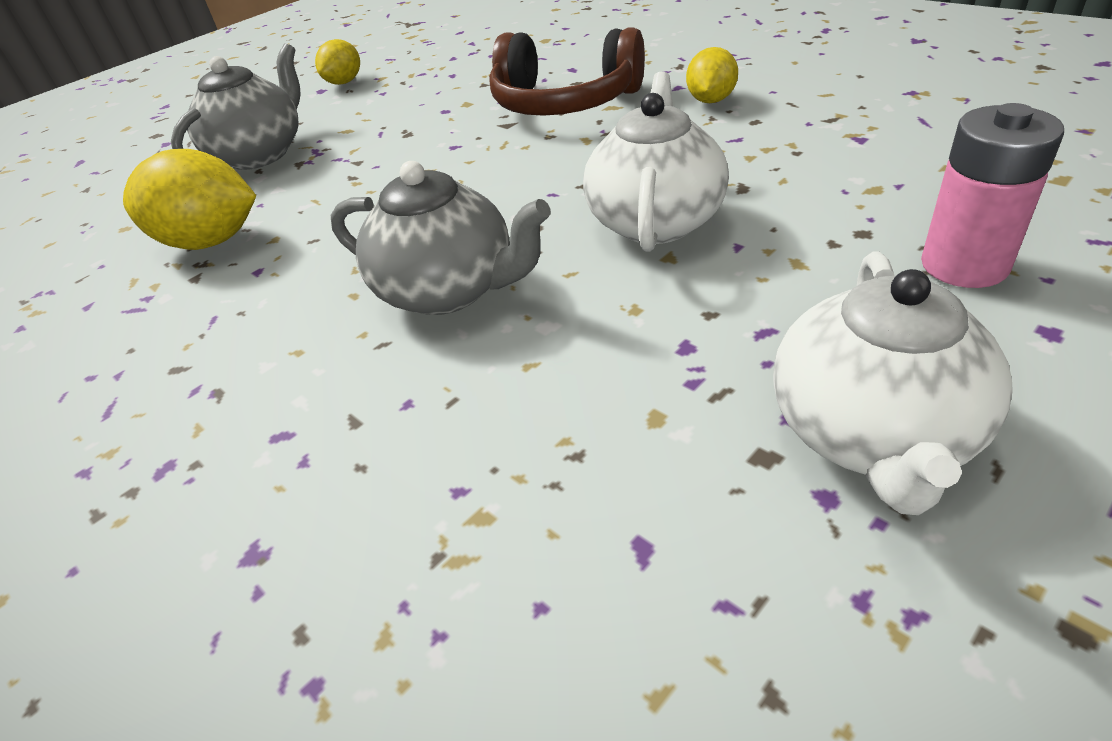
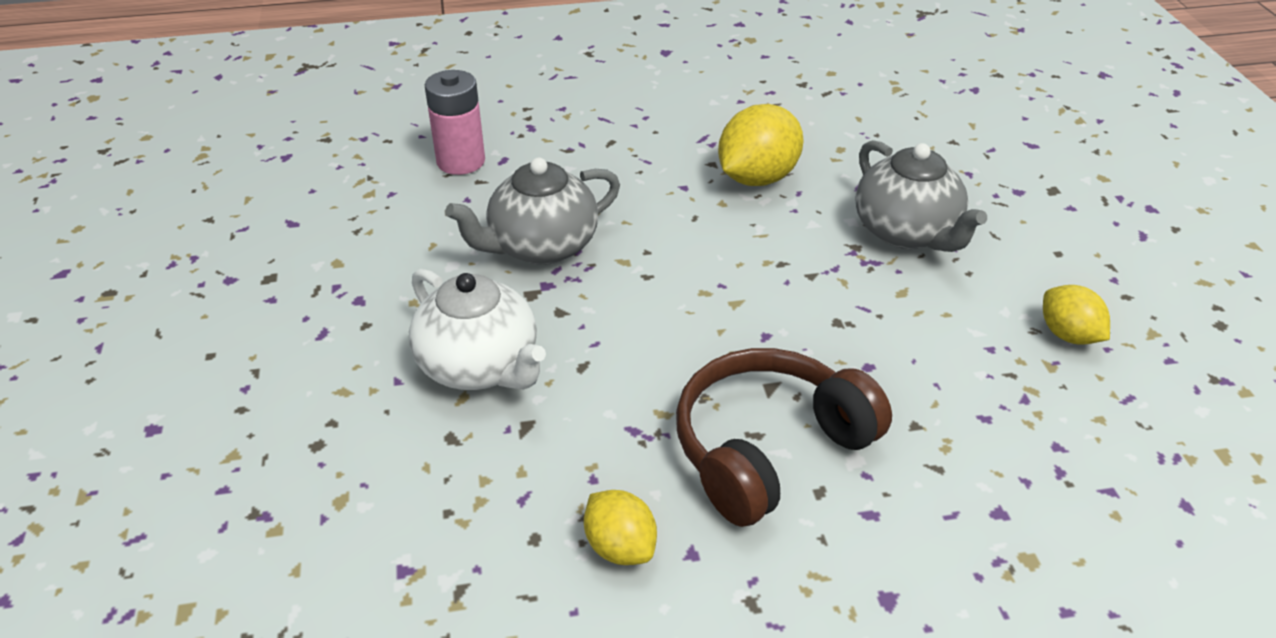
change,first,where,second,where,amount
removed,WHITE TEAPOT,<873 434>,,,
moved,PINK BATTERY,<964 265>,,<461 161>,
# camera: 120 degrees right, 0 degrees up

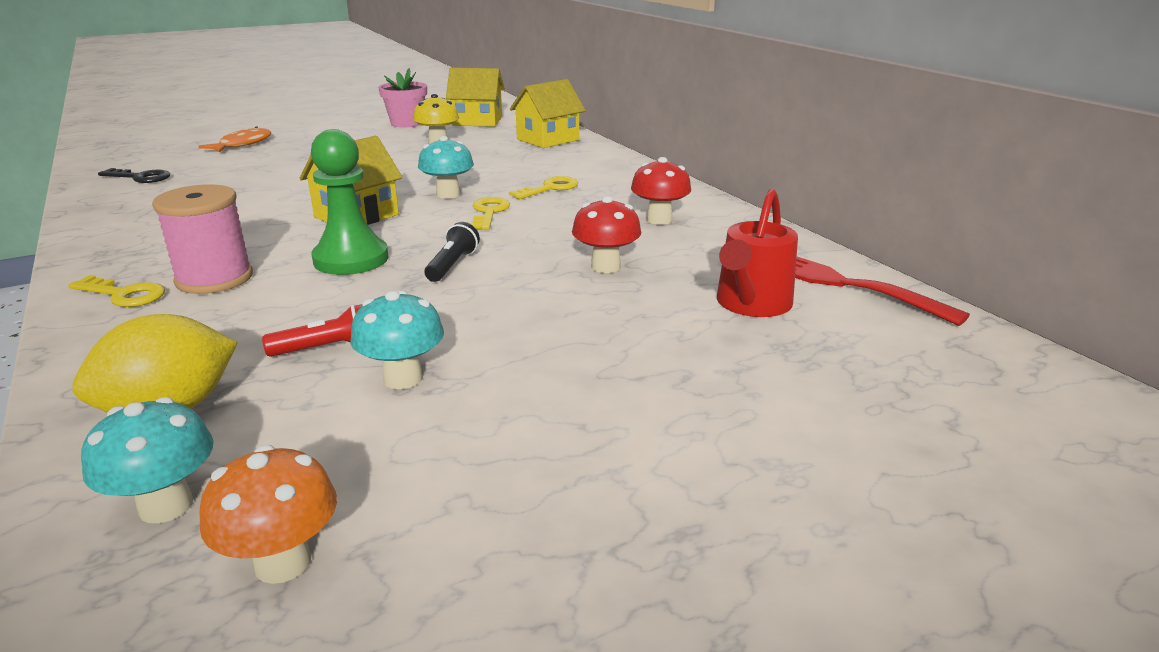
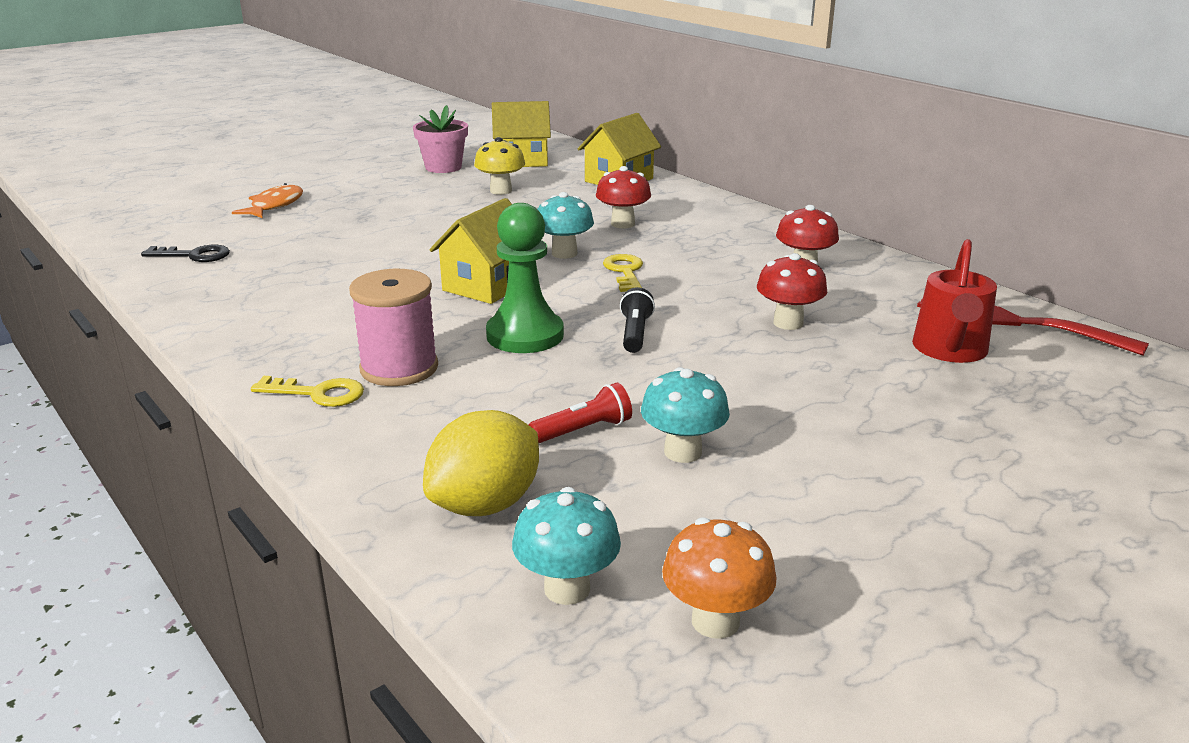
change,first,where,second,where,amount
removed,YELLOW KEY,<550 188>,,,
added,,,RED MUSHROOM,<623 224>,
# camera: 10 degrees left, 0 degrees up

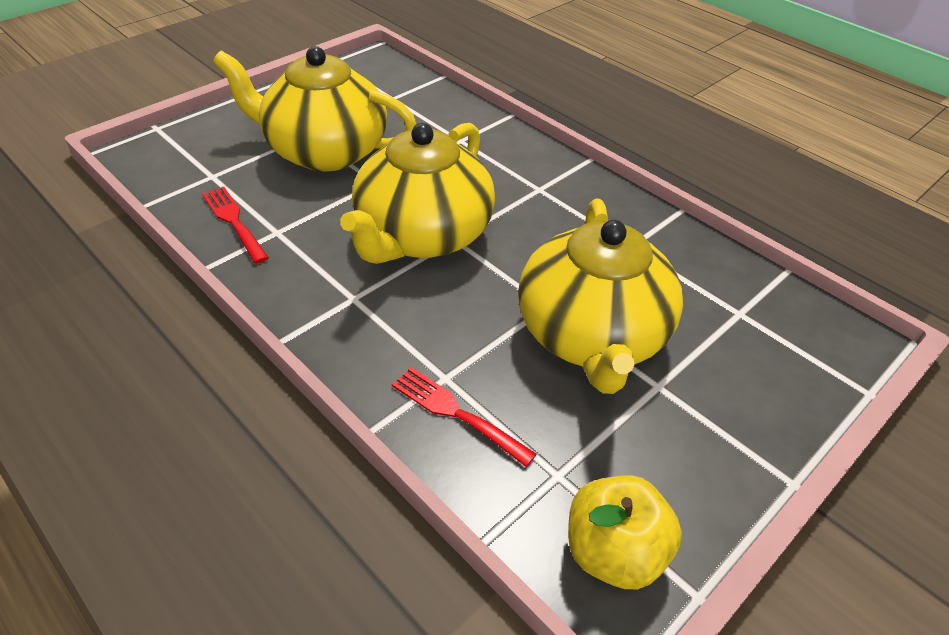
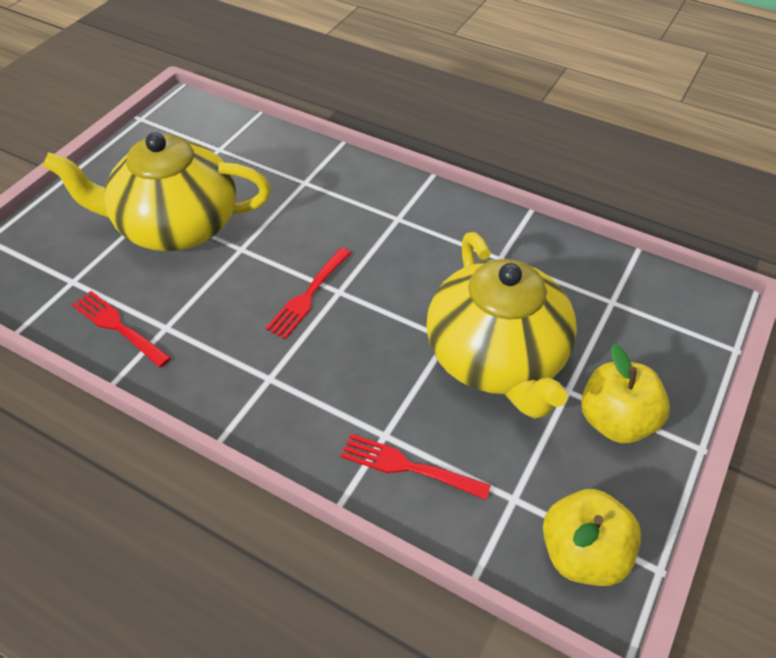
change,first,where,second,where,amount
added,,,YELLOW APPLE,<616 421>,
replaced,YELLOW TEAPOT,<422 235>,RED FORK,<308 295>,
# camera: 15 degrees left, 5 degrees up

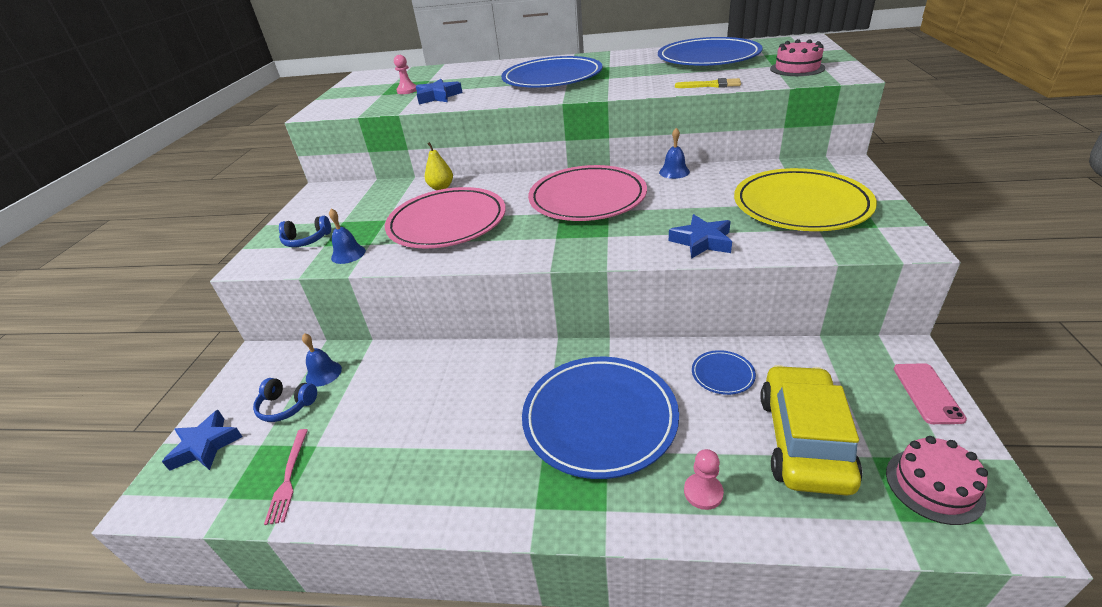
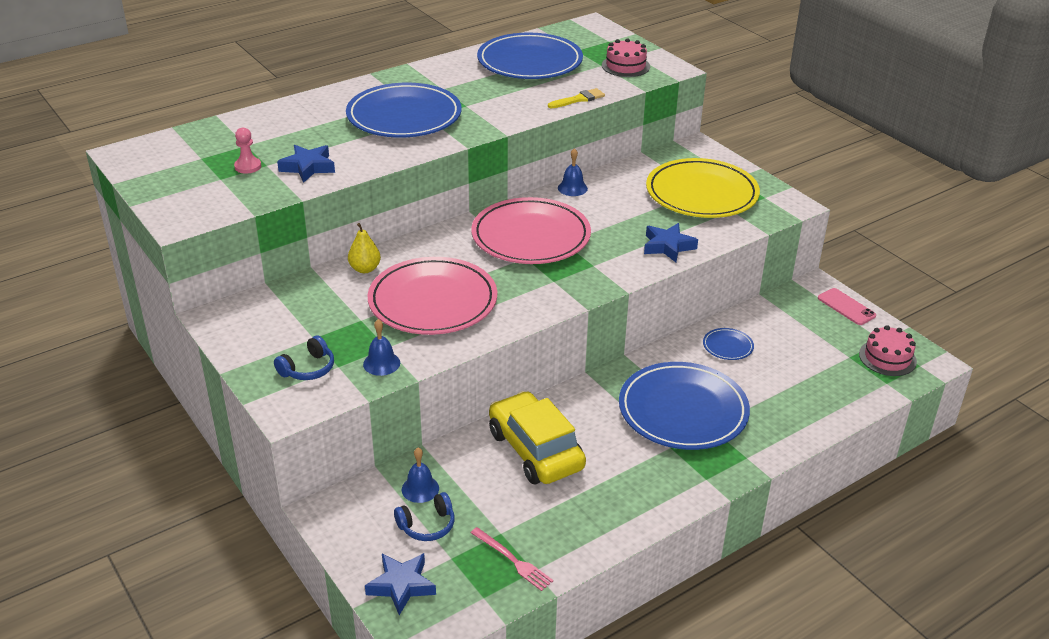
change,first,where,second,where,amount
removed,PINK PAWN,<703 492>,,,
moved,YELLOW CAR,<803 440>,,<535 450>,
# camera: 45 degrees left, 0 degrees up

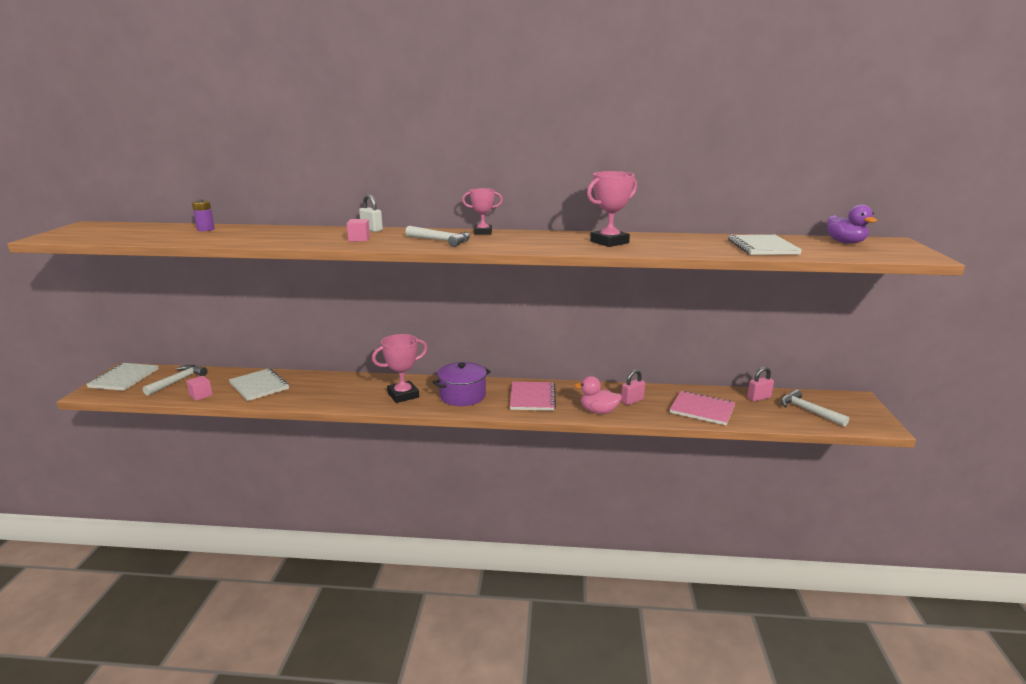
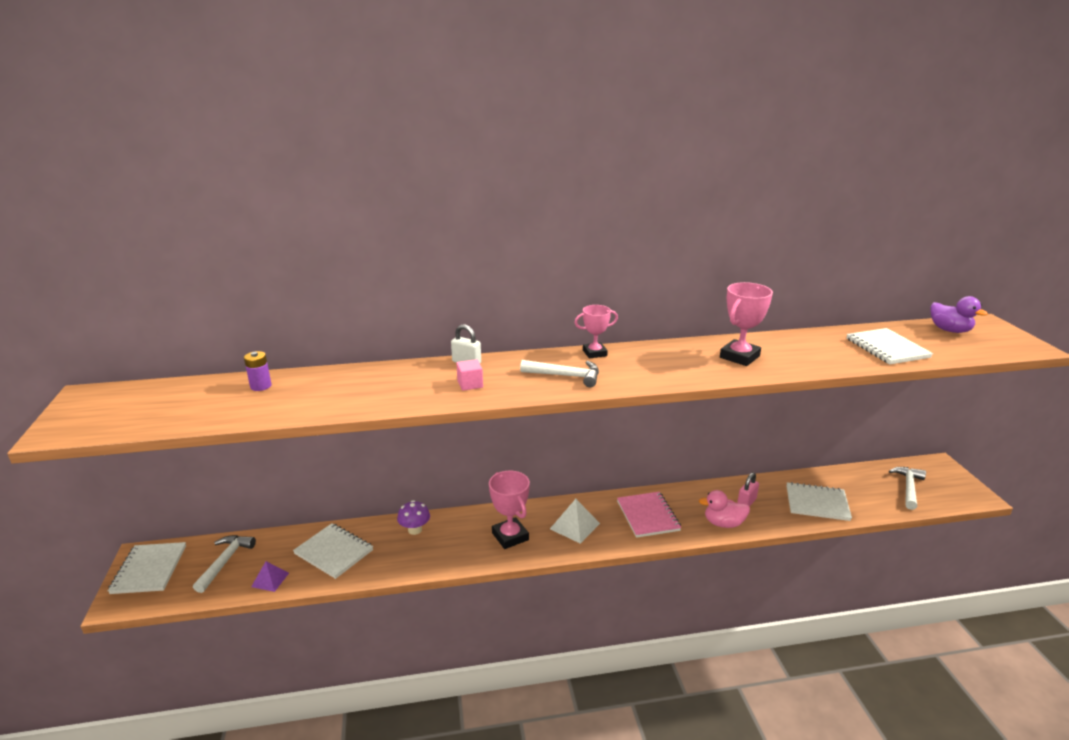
change,first,where,second,where,amount
removed,PINK PADLOCK,<759 398>,,,
added,,,PURPLE MUSHROOM,<415 530>,
replaced,PINK CUBE,<201 395>,PURPLE PYRAMID,<270 580>,
replaced,PURPLE POT,<462 396>,WHITE PYRAMID,<574 526>,
recoloured,PINK NOTEBOOK,<702 409>,WHITE NOTEBOOK,<817 503>,
turned,PINK TROPHY,<403 395>,,<510 536>,75 degrees counterclockwise
turned,WHITE HAMMER,<808 411>,,<908 488>,75 degrees clockwise
# camera: 15 degrees left, 5 degrees up

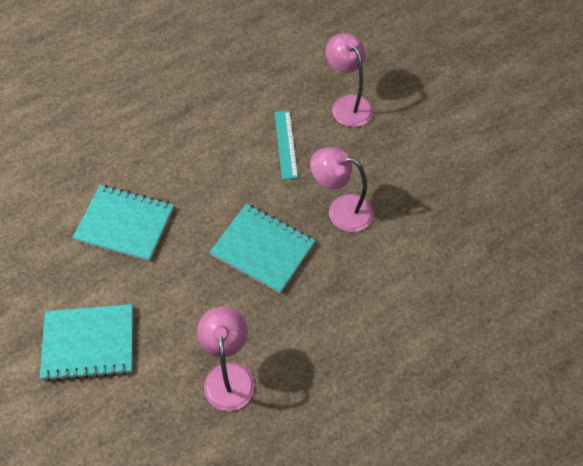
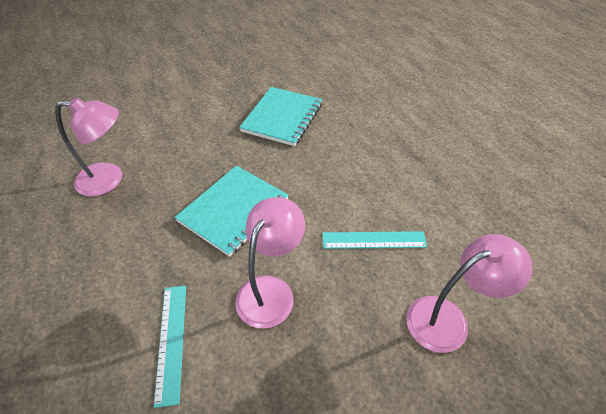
change,first,where,second,where,amount
removed,TURQUOISE NOTEBOOK,<89 343>,,,
added,,,TURQUOISE RULER,<171 341>,
# camera: 95 degrees right, 10 degrees down

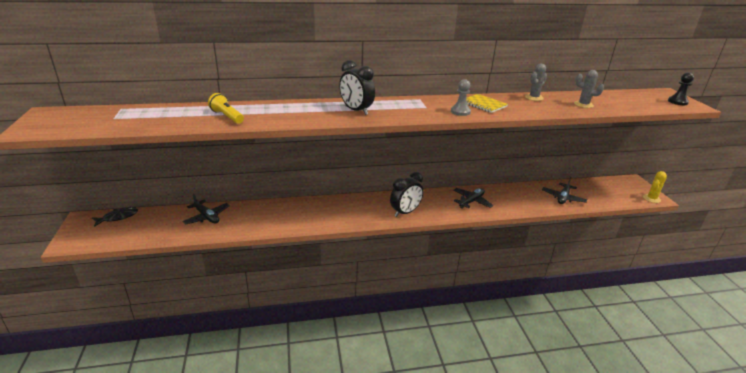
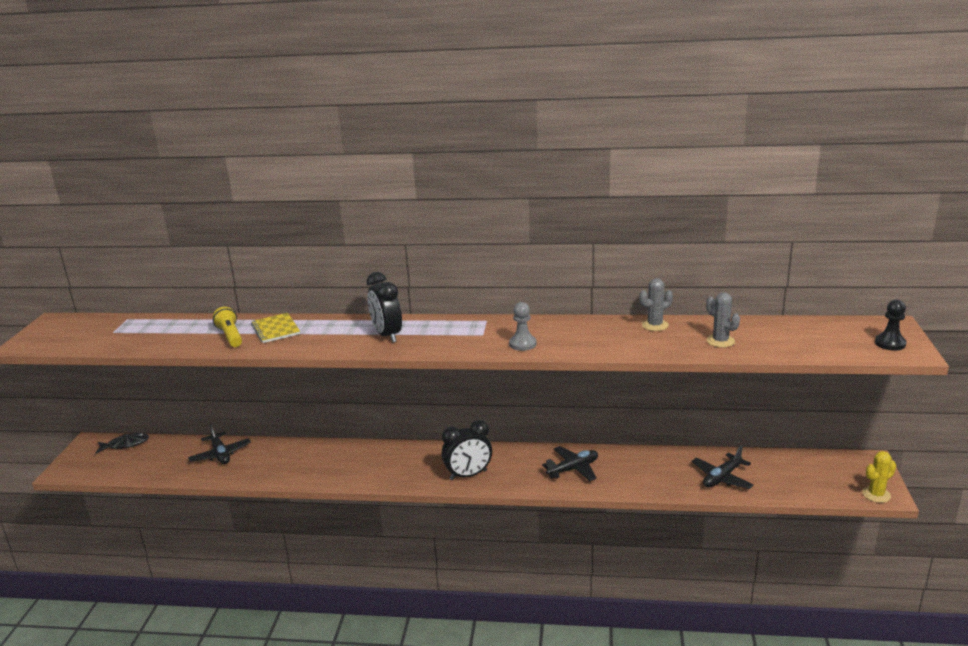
change,first,where,second,where,amount
moved,YELLOW NOTEBOOK,<484 104>,,<275 329>,
# camera: 20 degrees right, 5 degrees down

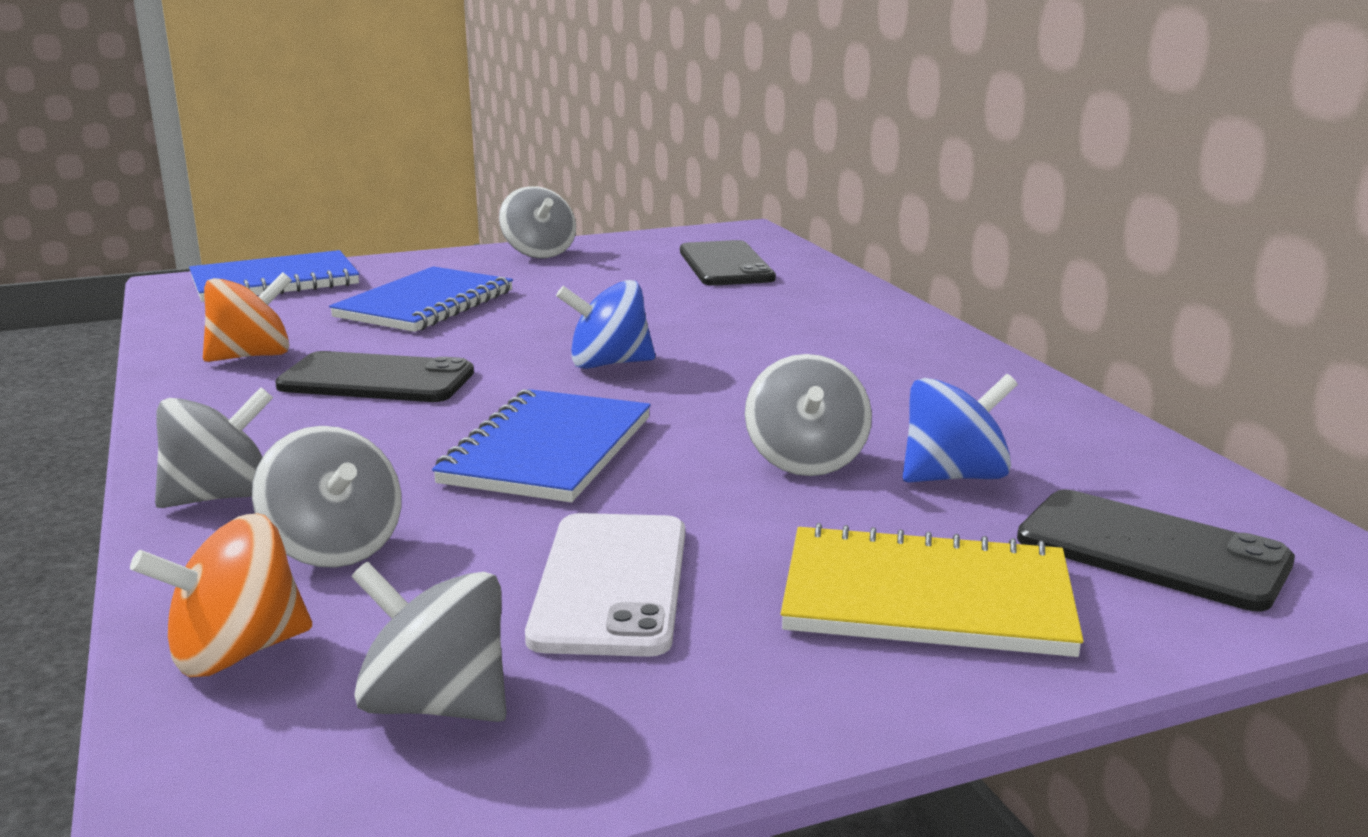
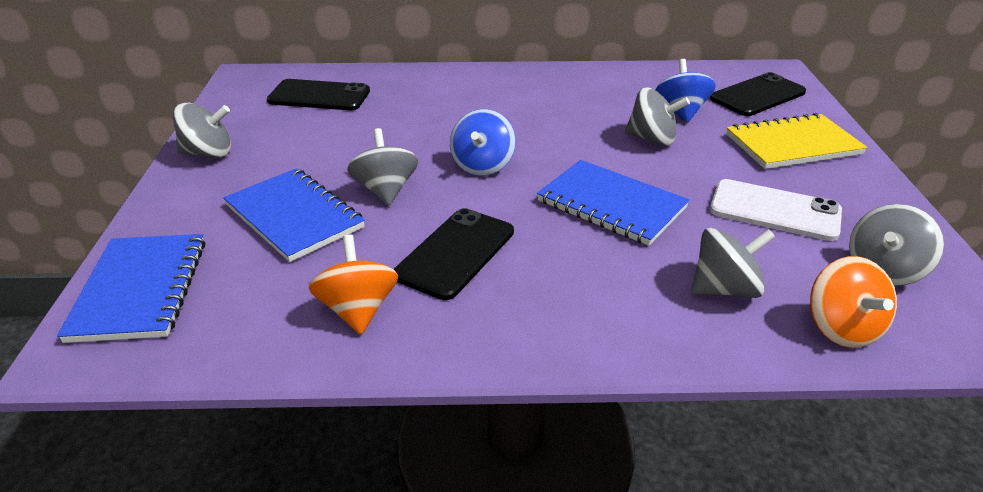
change,first,where,second,where,amount
moved,GREY SPINNING TOP,<220 497>,,<385 190>,
turned,YELLOW NOTEBOOK,<926 598>,,<793 145>,45 degrees clockwise
# camera: 70 degrees left, 15 degrees up

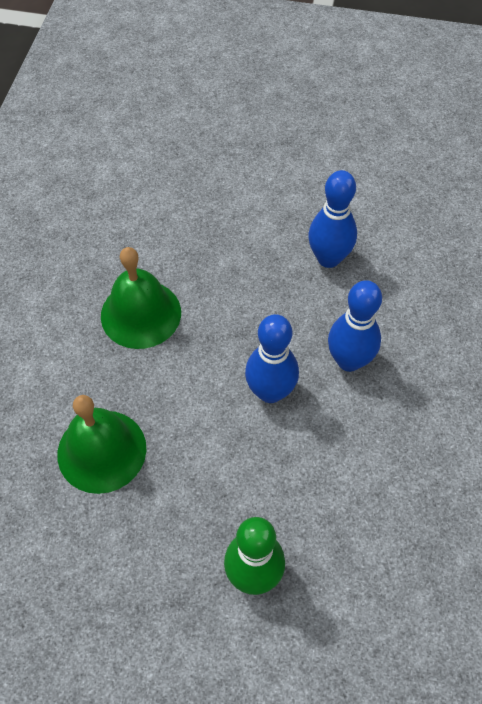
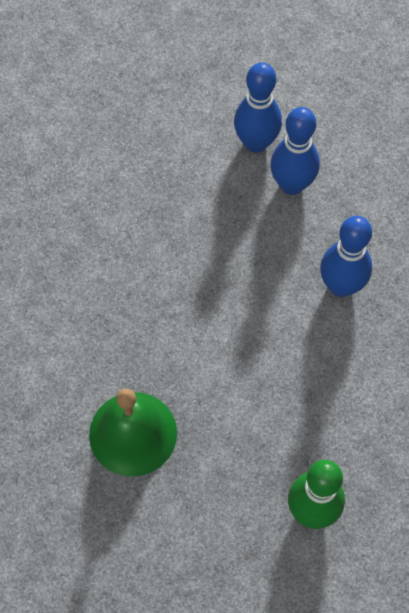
change,first,where,second,where,amount
removed,GREEN BELL,<141 314>,,,
moved,BLUE BOWLING PIN,<270 392>,,<256 143>,
# camera: 15 degrees left, 5 degrees up

